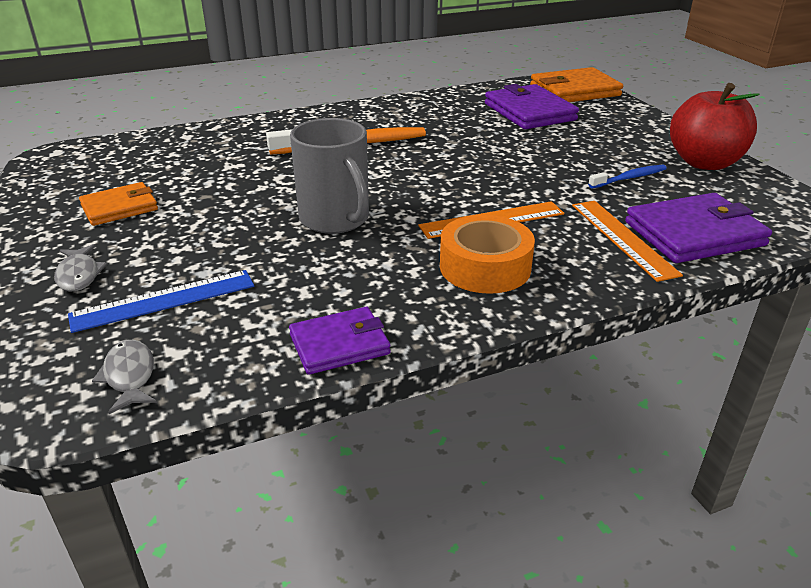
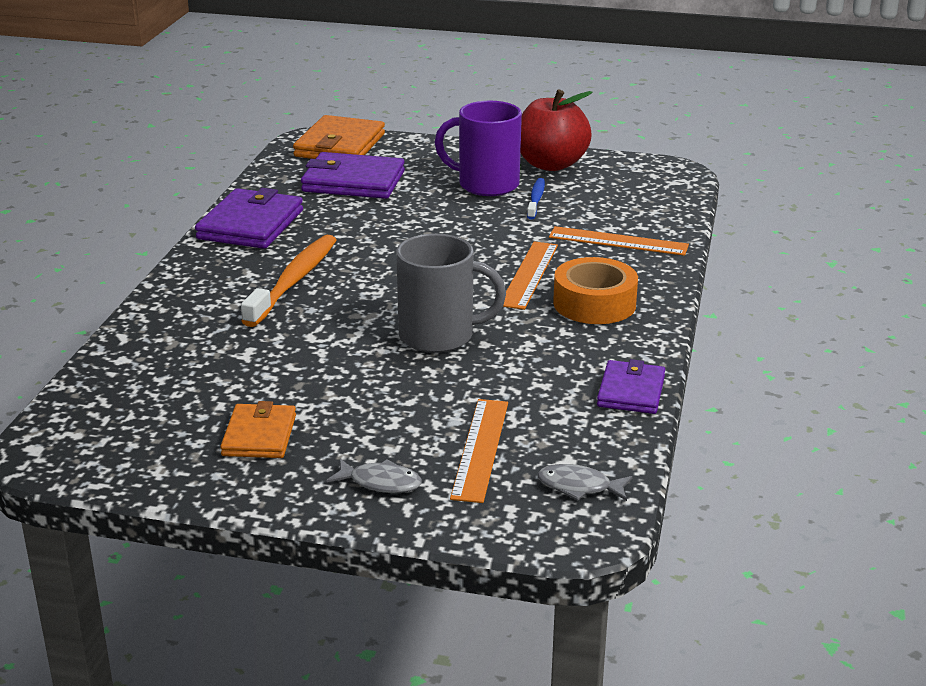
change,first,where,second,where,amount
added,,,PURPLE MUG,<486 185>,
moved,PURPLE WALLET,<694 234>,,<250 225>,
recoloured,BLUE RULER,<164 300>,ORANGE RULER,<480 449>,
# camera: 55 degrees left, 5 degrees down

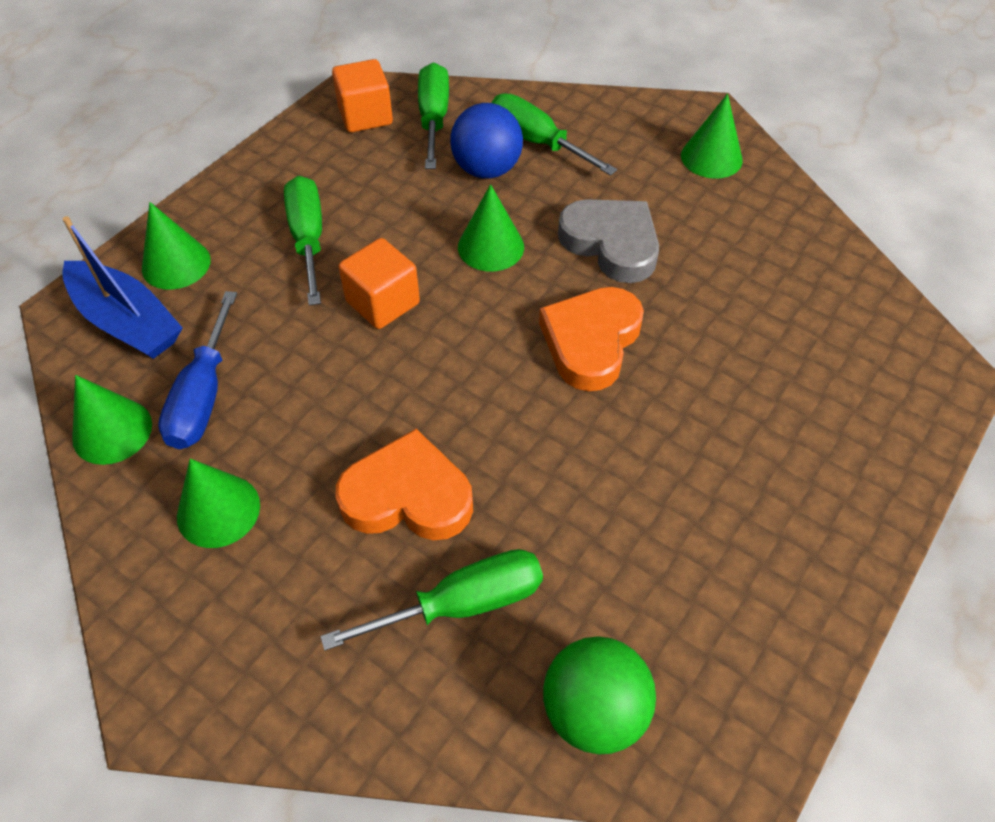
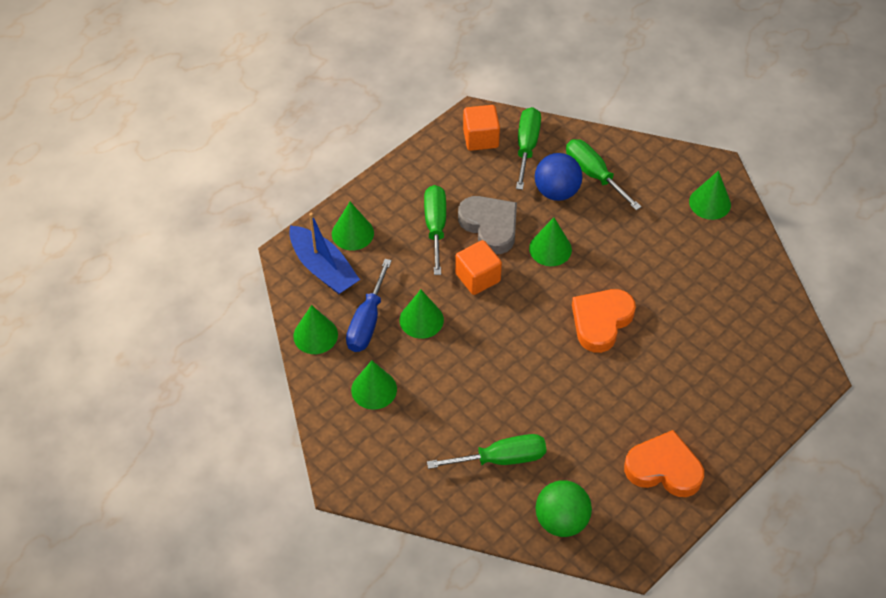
change,first,where,second,where,amount
added,,,GREEN CONE,<421 320>,
moved,ORANGE HEART,<407 496>,,<664 468>,
moved,GREY HEART,<611 244>,,<490 226>,
# camera: 10 degrees right, 0 degrees up

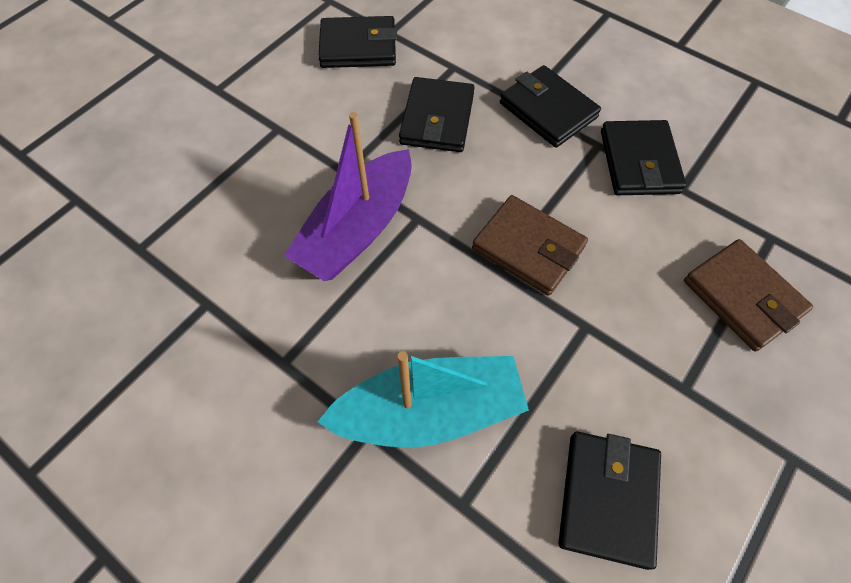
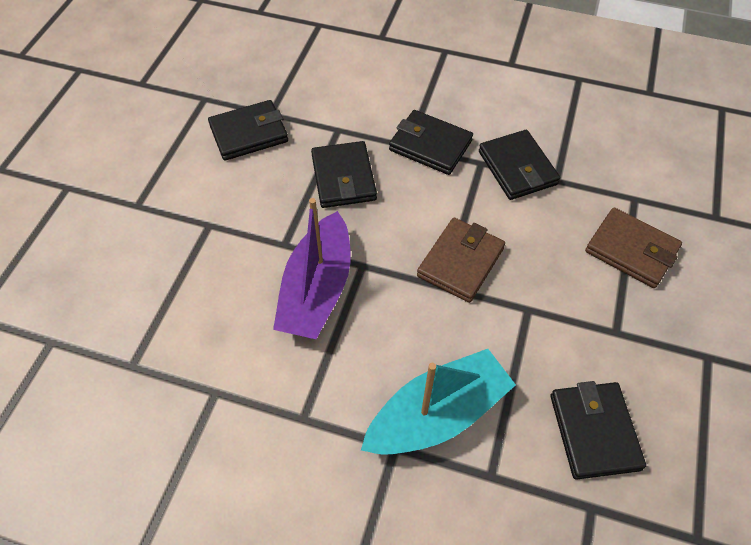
change,first,where,second,where,amount
turned,BROWN WALLET,<528 248>,,<460 262>,75 degrees counterclockwise
# camera: 20 degrees left, 5 degrees down

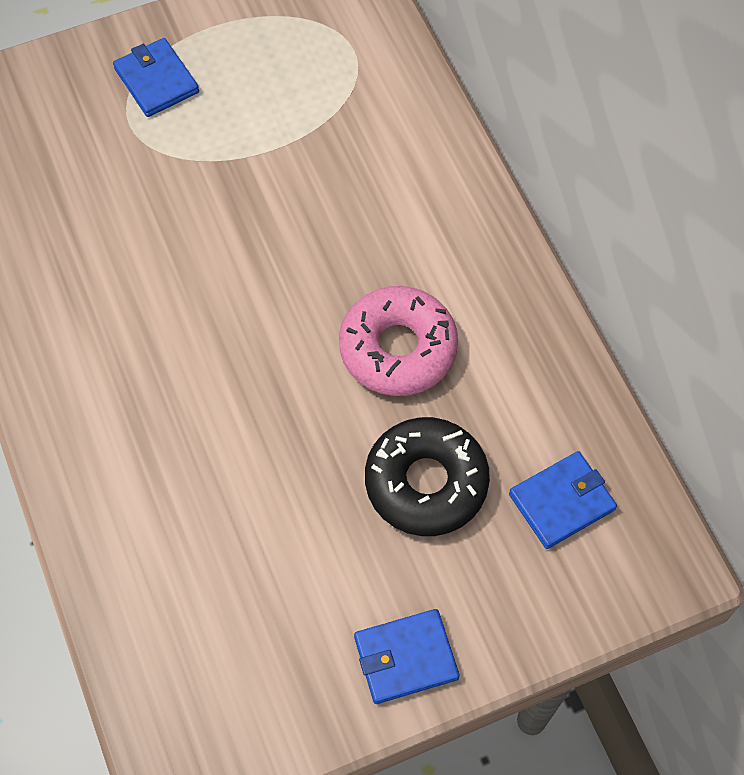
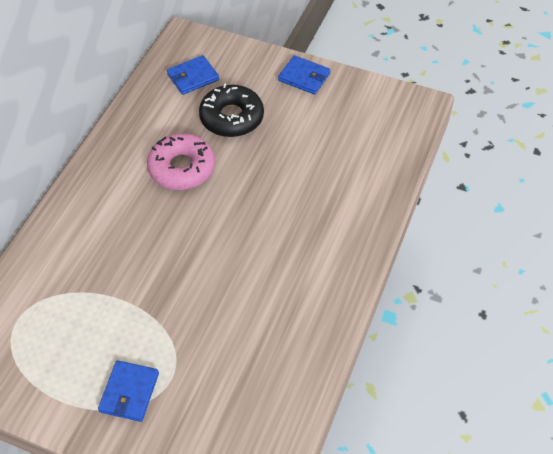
change,first,where,second,where,amount
turned,BLUE WALLET,<561 501>,,<193 77>,45 degrees counterclockwise
# camera: 135 degrees left, 10 degrees down

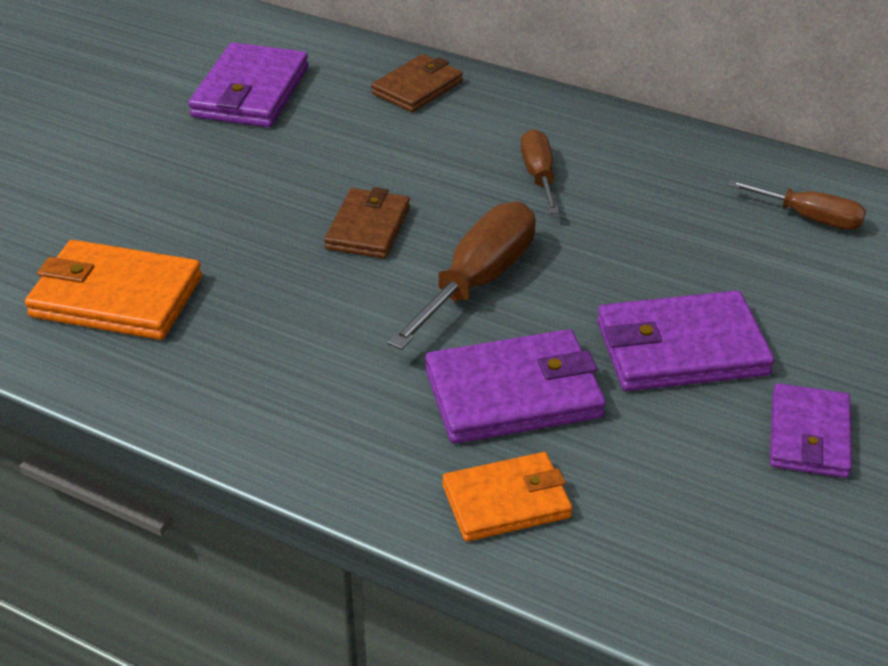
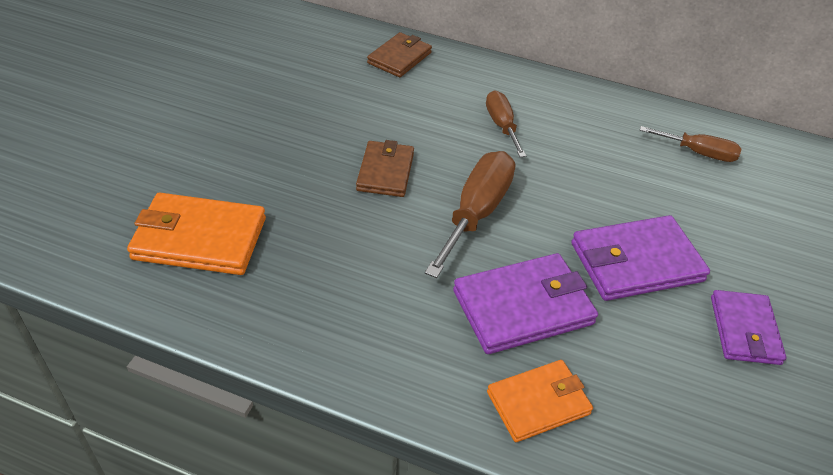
change,first,where,second,where,amount
removed,PURPLE WALLET,<250 92>,,,
# camera: 10 degrees left, 5 degrees up

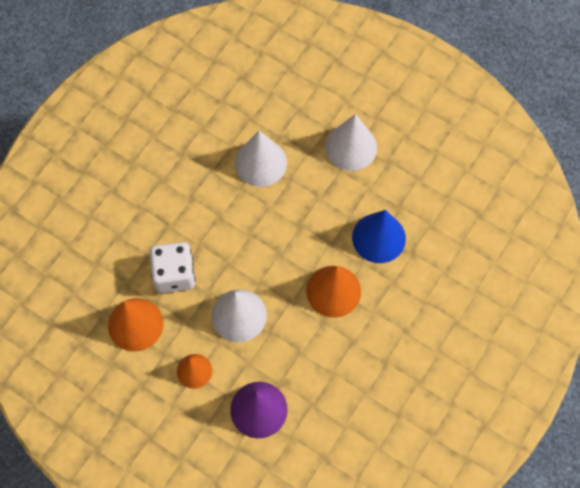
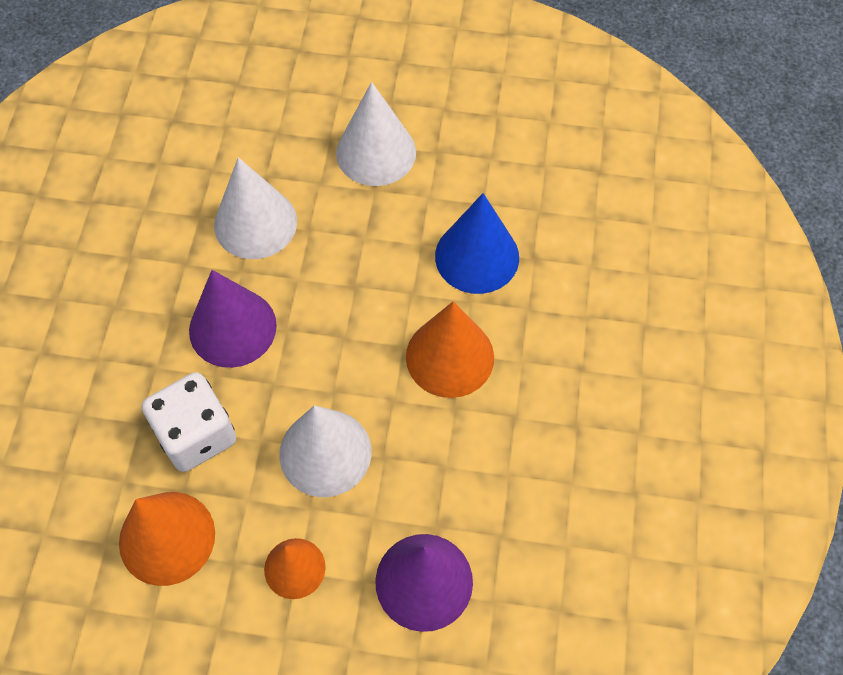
change,first,where,second,where,amount
added,,,PURPLE CONE,<232 327>,
# camera: 25 degrees left, 5 degrees down

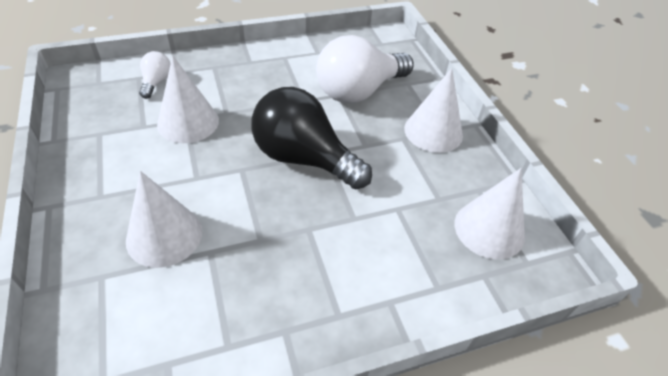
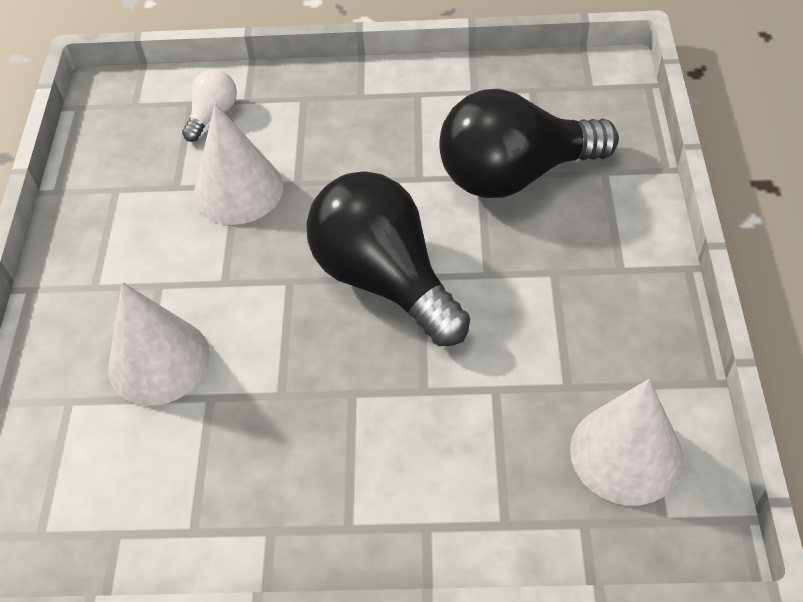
change,first,where,second,where,amount
removed,WHITE CONE,<433 131>,,,
recoloured,WHITE LIGHT BULB,<359 91>,BLACK LIGHT BULB,<514 174>,
# camera: 25 degrees right, 5 degrees up

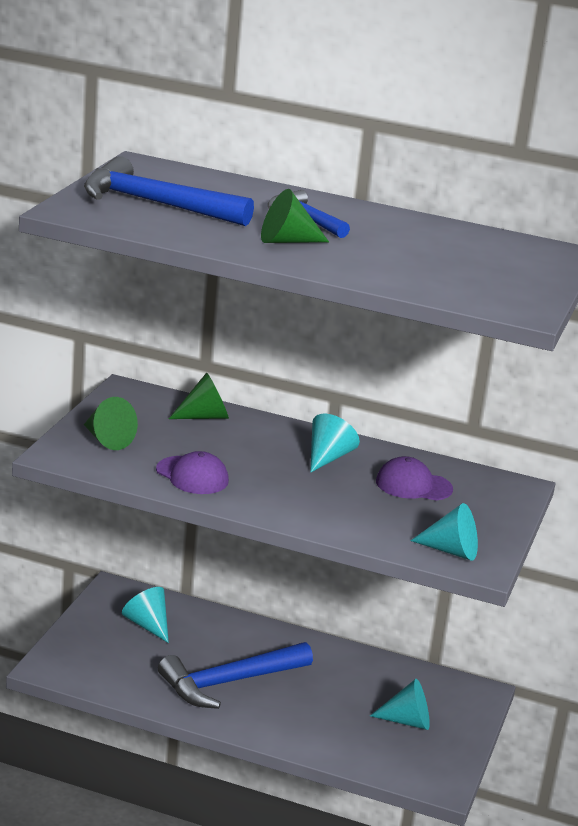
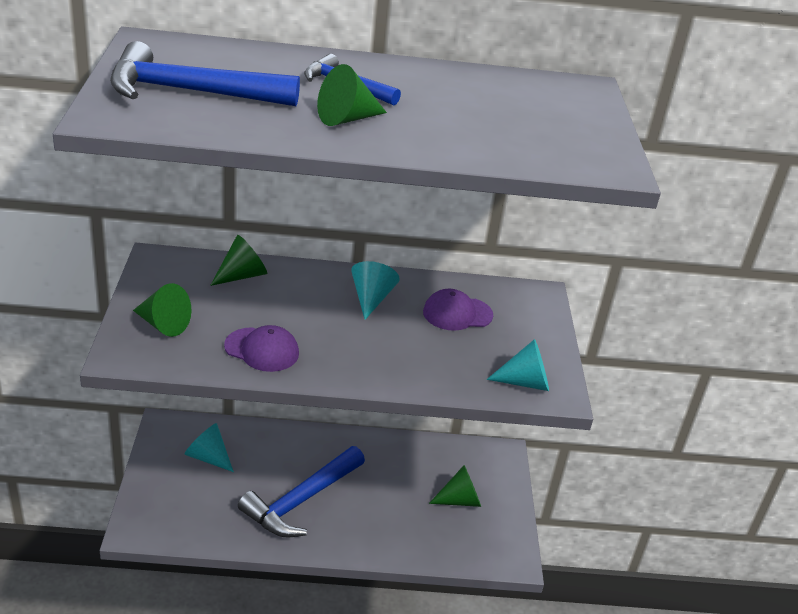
change,first,where,second,where,amount
recoloured,TURQUOISE CONE,<407 721>,GREEN CONE,<460 500>,
# camera: 20 degrees left, 10 degrees up

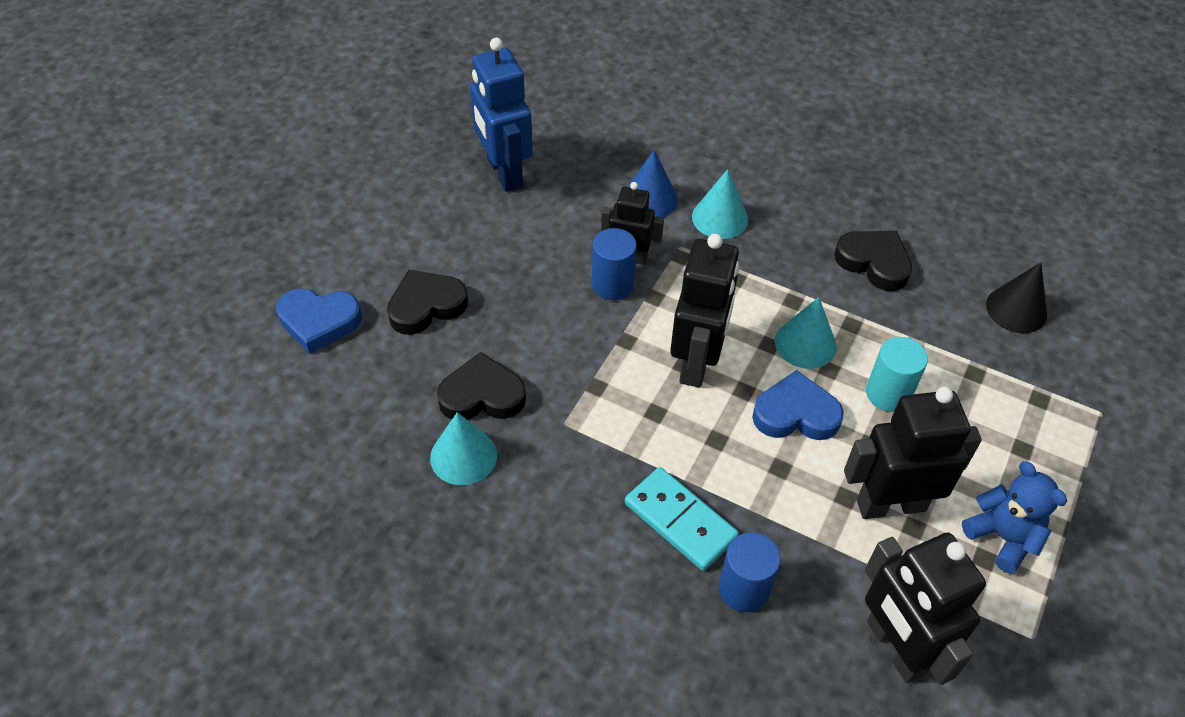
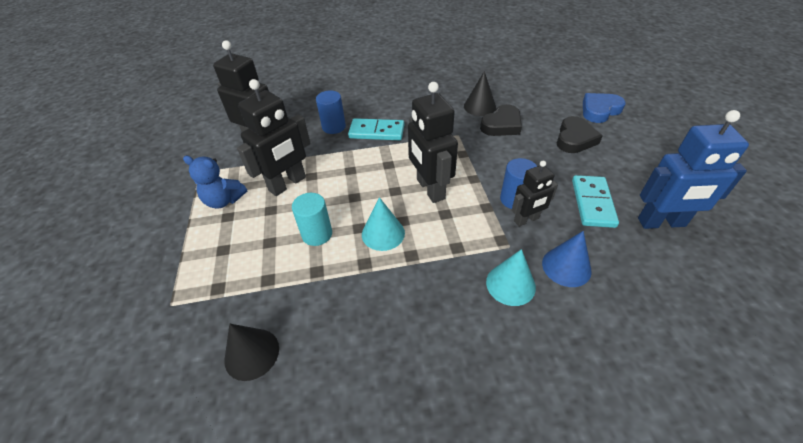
change,first,where,second,where,amount
removed,BLUE HEART,<795 414>,,,
removed,BLACK HEART,<874 262>,,,
added,,,TURQUOISE DOMINO,<593 203>,
recoloured,TURQUOISE CONE,<463 456>,BLACK CONE,<479 106>,
turned,BLUE ROBOT,<504 173>,,<661 223>,150 degrees clockwise
# camera: 145 degrees right, 5 degrees down

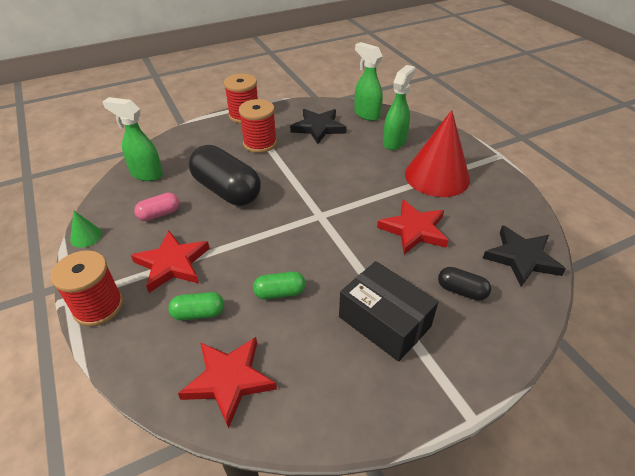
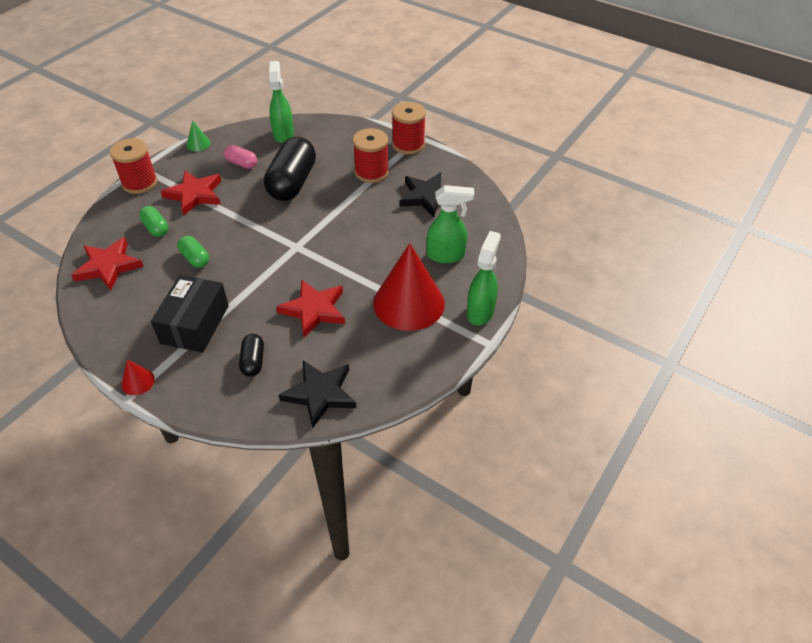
change,first,where,second,where,amount
added,,,RED CONE,<138 382>,
moved,GREEN SPRAY BOTTLE,<366 114>,,<480 311>,
# camera: 60 degrees right, 5 degrees up

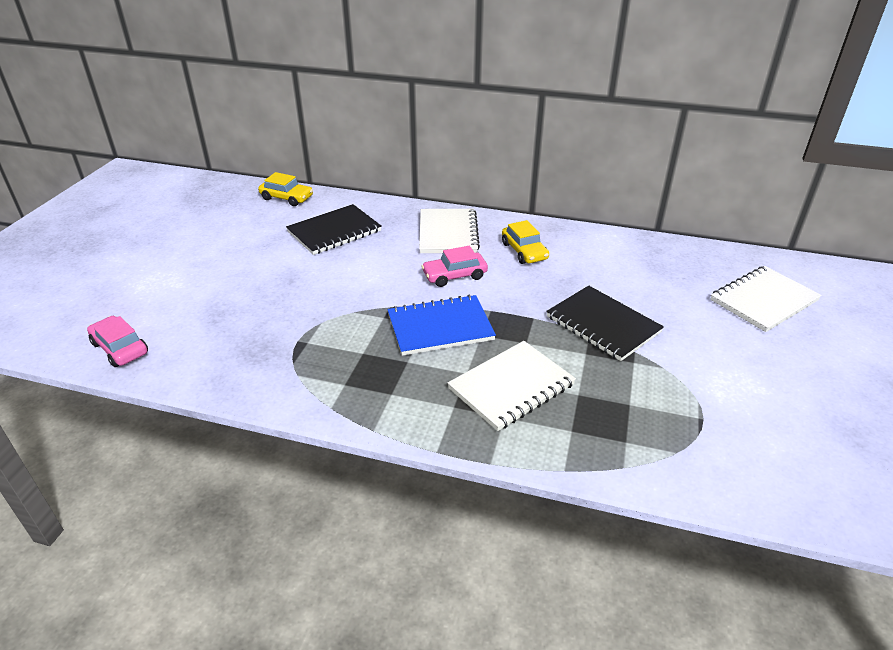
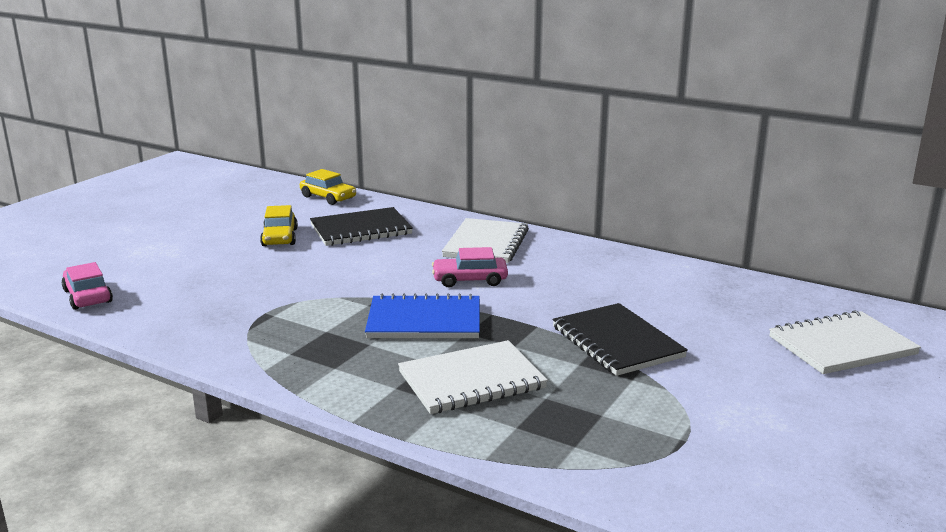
change,first,where,second,where,amount
moved,YELLOW CAR,<524 251>,,<280 237>,
# camera: 15 degrees right, 15 degrees down

